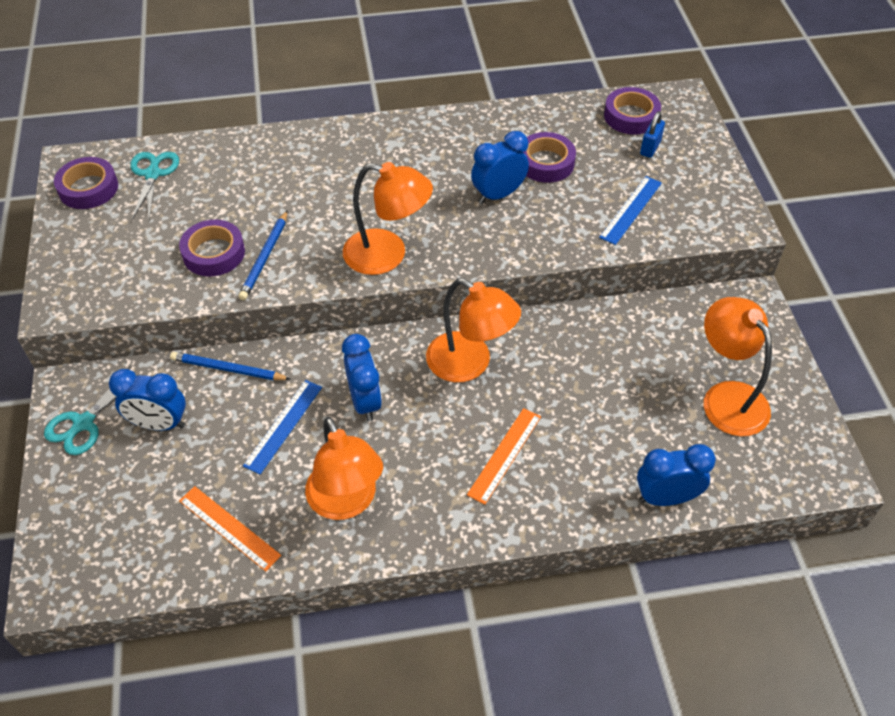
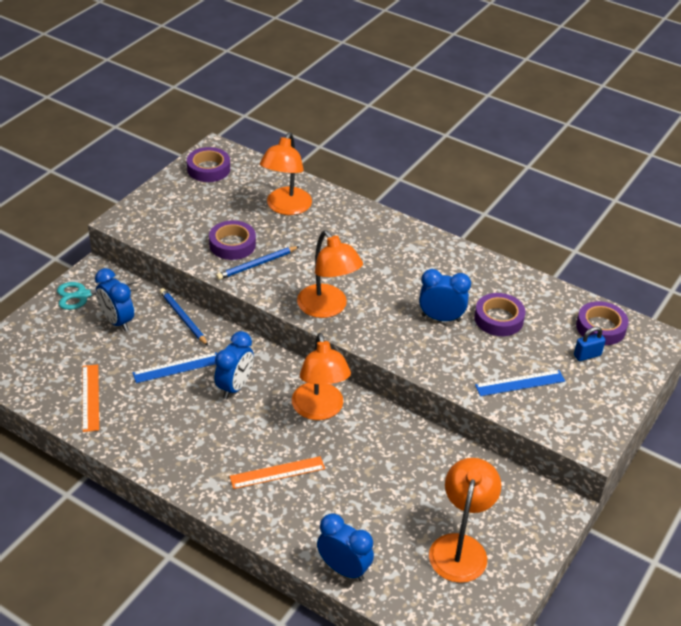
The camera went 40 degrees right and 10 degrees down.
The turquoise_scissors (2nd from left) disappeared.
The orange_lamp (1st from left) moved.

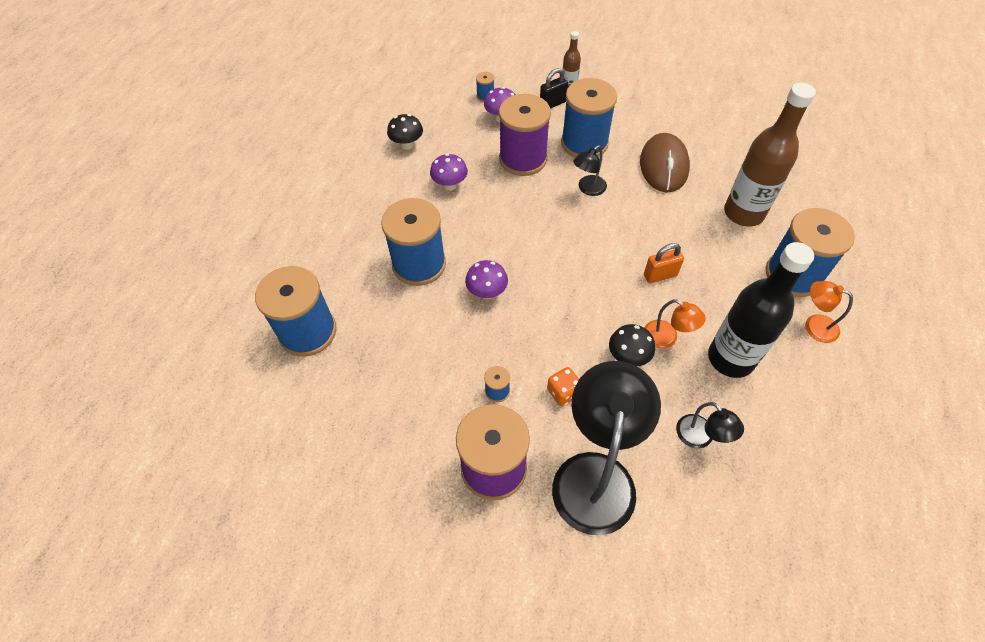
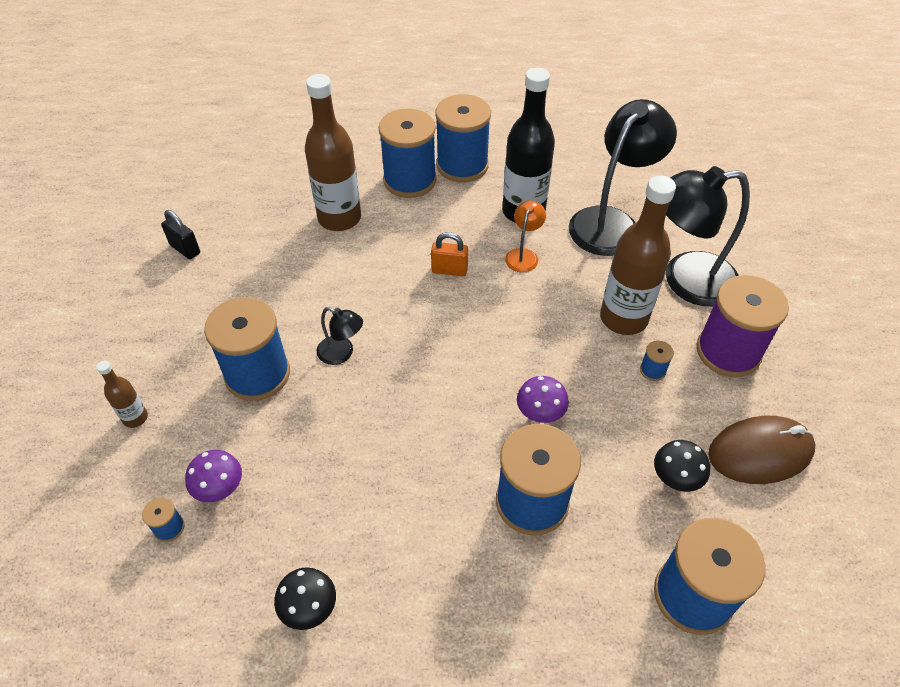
The camera went 110 degrees left and 5 degrees down.
The purple_mushroom (1st from left) disappeared.
The purple_spool (2nd from left) disappeared.
The black_padlock moved.
The black_mushroom (2nd from left) moved.
The brown_mouse moved.
The orange_dice was replaced by the brown_bottle (3rd from left).
The orange_lamp (2nd from left) was replaced by the blue_spool (4th from left).
The orange_padlock turned 45 degrees counterclockwise.
The black_lamp (3rd from left in the first image) changed to 2.17 times the size.

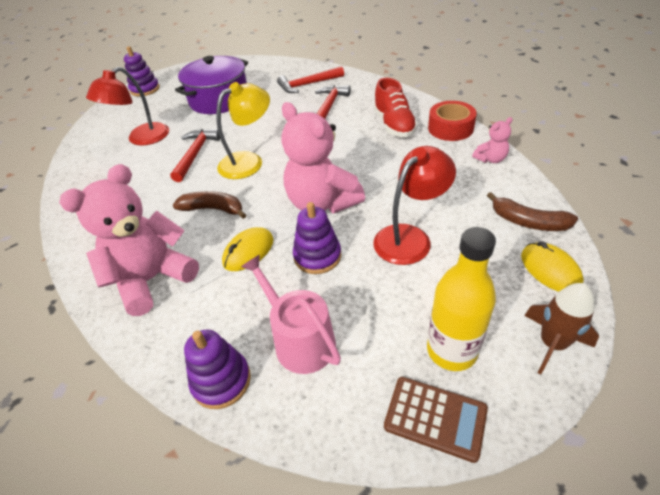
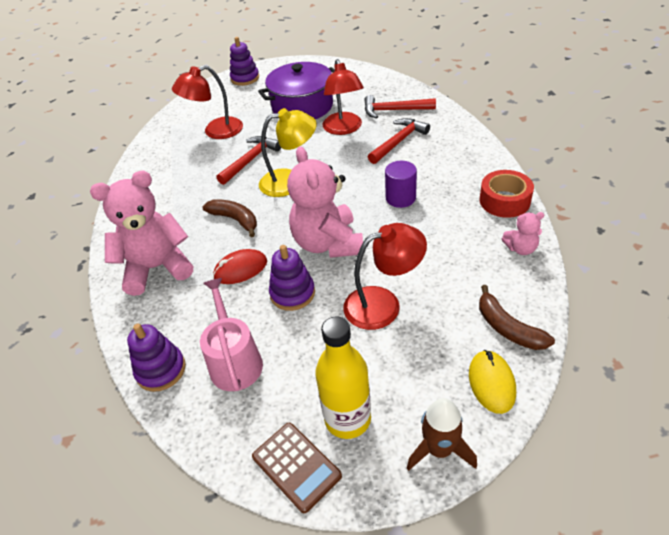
The camera went 25 degrees right and 0 degrees up.
The red_shoe disappeared.
The red_lamp (2nd from left) appeared.
The purple_cylinder appeared.
The yellow_mouse (1st from left) became the red_mouse.

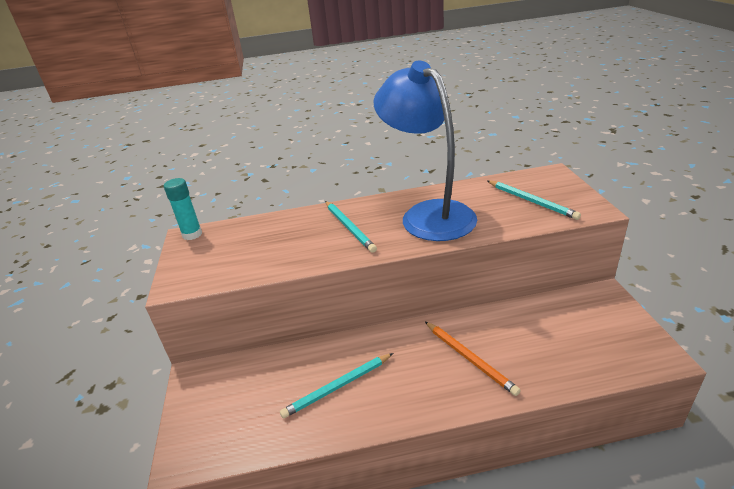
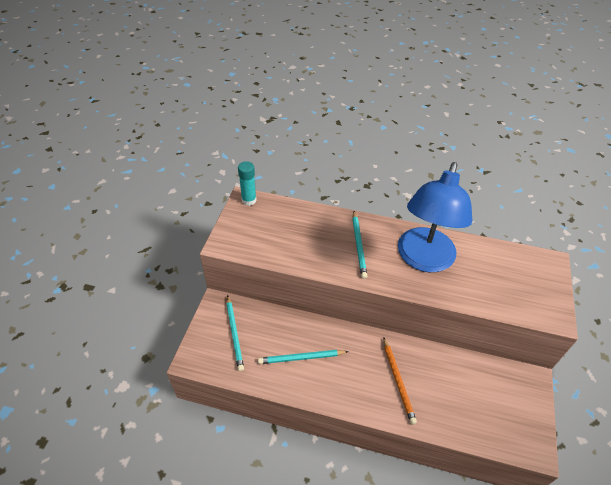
The camera went 20 degrees right and 15 degrees up.
The turquoise_pencil (3rd from left in the first image) moved.
The blue_lamp turned 150 degrees counterclockwise.

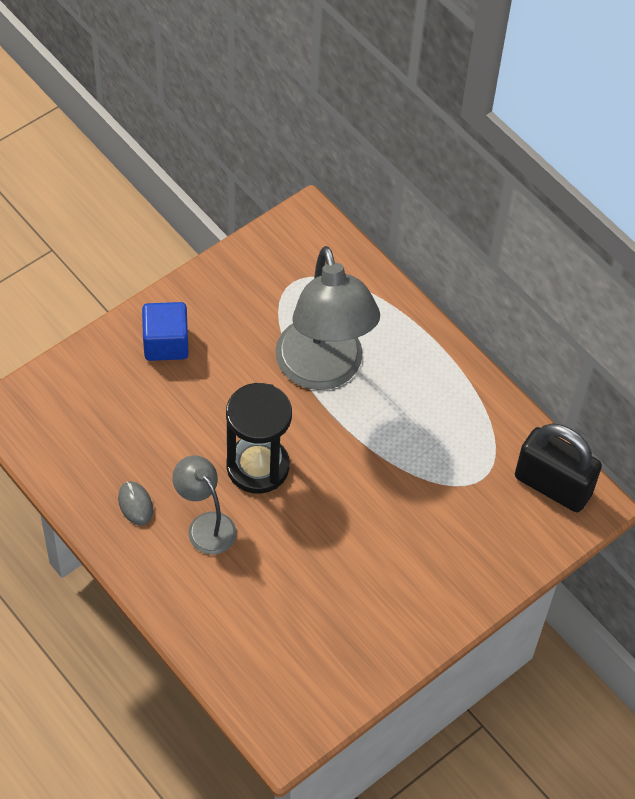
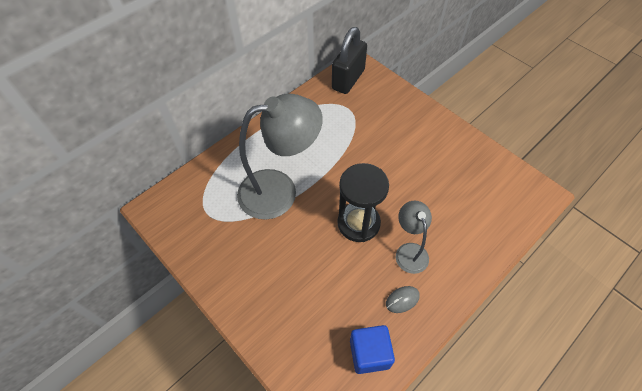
The camera went 90 degrees left and 0 degrees up.
The blue_cube moved.
The grey_lamp (1st from left in the first image) turned 120 degrees clockwise.

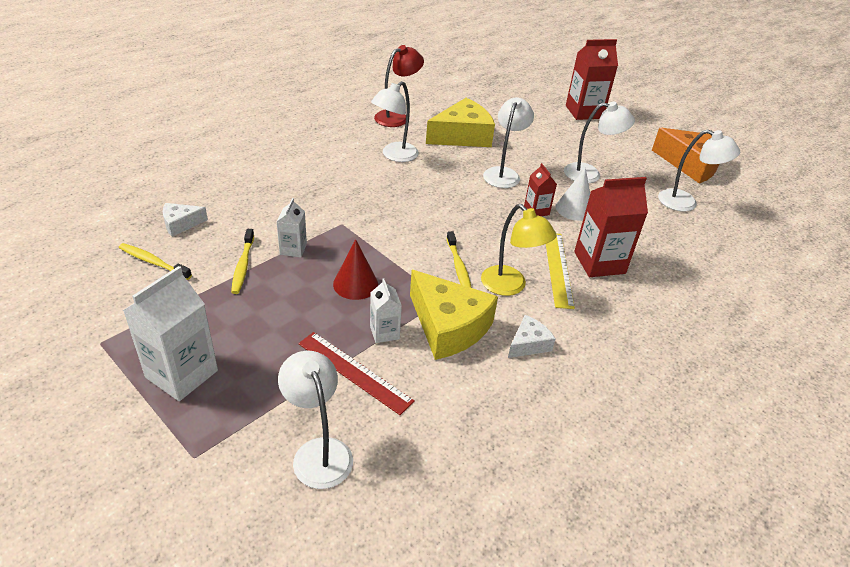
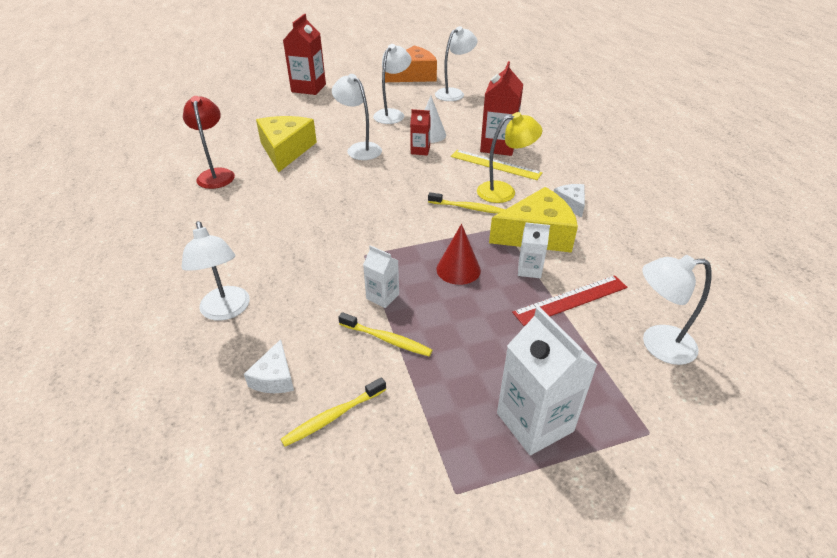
The camera went 60 degrees left and 0 degrees up.
The white_lamp (2nd from left in the first image) moved.

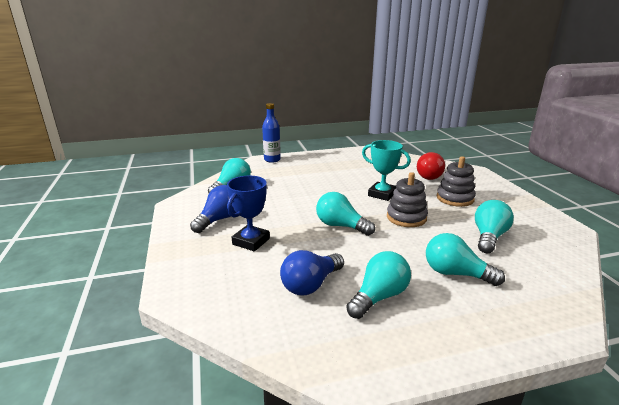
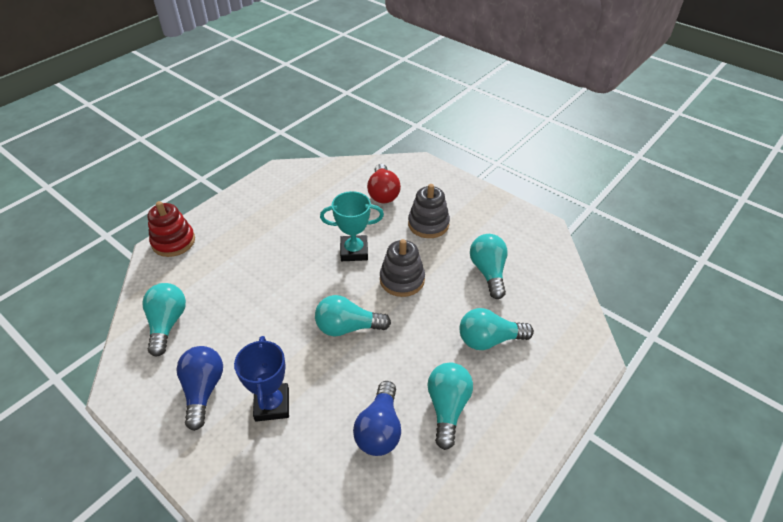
The camera went 35 degrees left and 20 degrees up.
The blue_bottle was replaced by the red_stacking_toy.

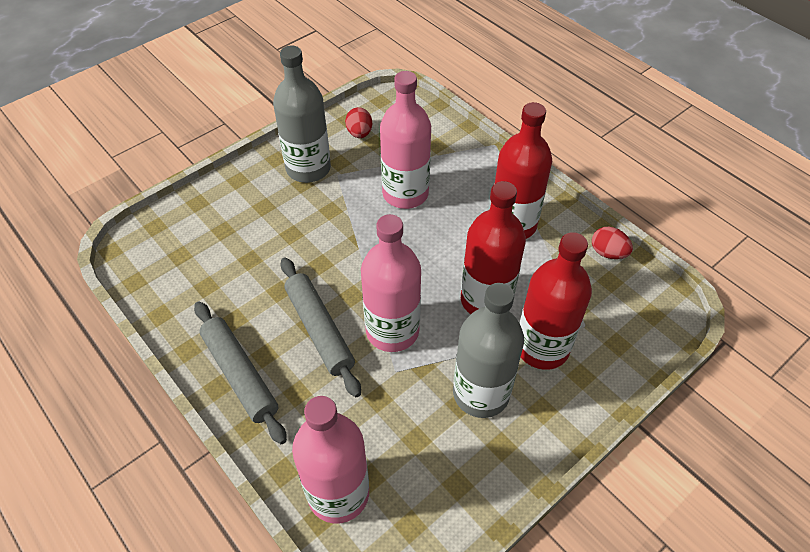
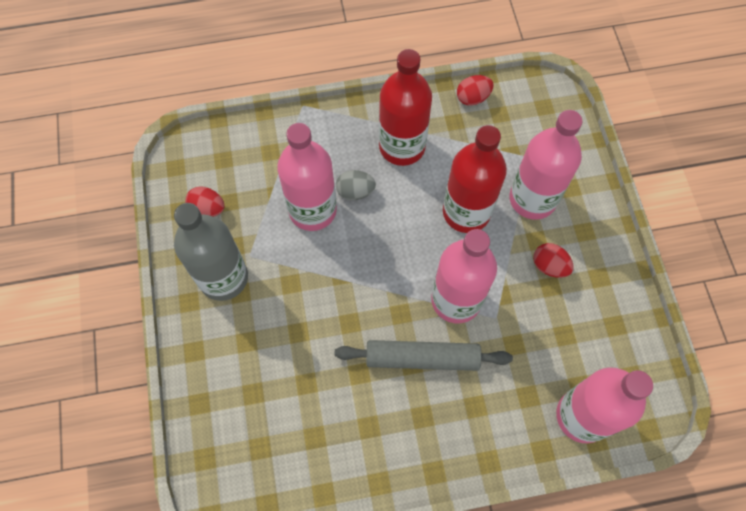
The camera went 60 degrees left and 15 degrees up.
The grey_rolling_pin (1st from left) disappeared.
The grey_egg appeared.
The grey_bottle (2nd from left) was replaced by the red_egg (3rd from left).
The red_bottle (3rd from left) became the pink_bottle (3rd from left).

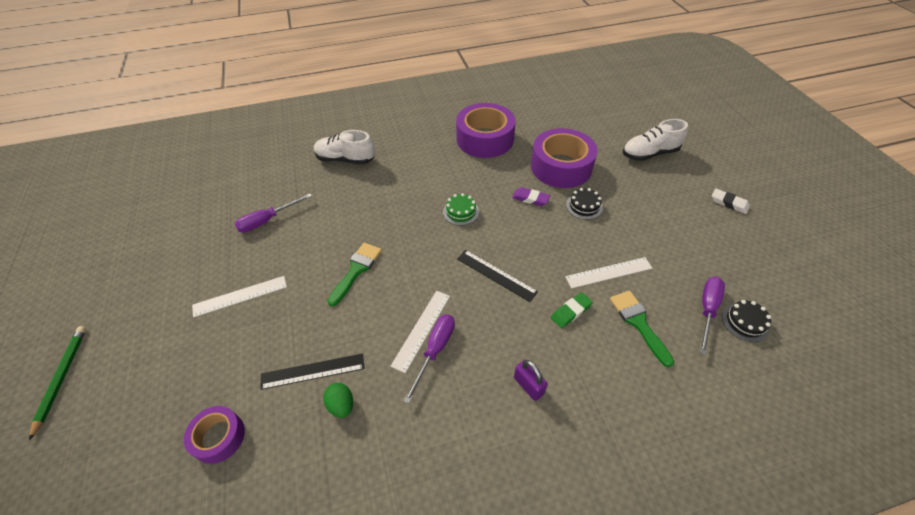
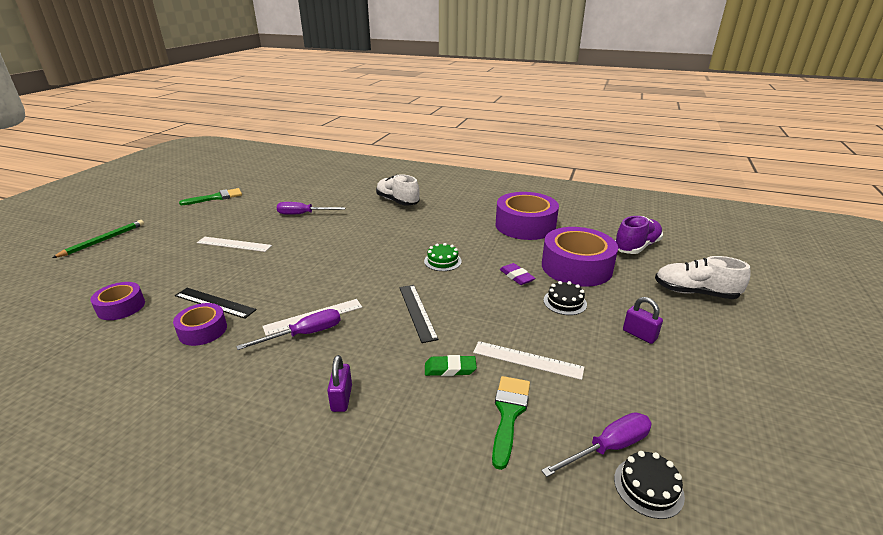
The camera went 35 degrees right and 20 degrees down.
The white_eraser disappeared.
The purple_shoe appeared.
The purple_padlock (2nd from left) appeared.
The green_brush (1st from left) moved.
The green_egg was replaced by the purple_tape (2nd from left).

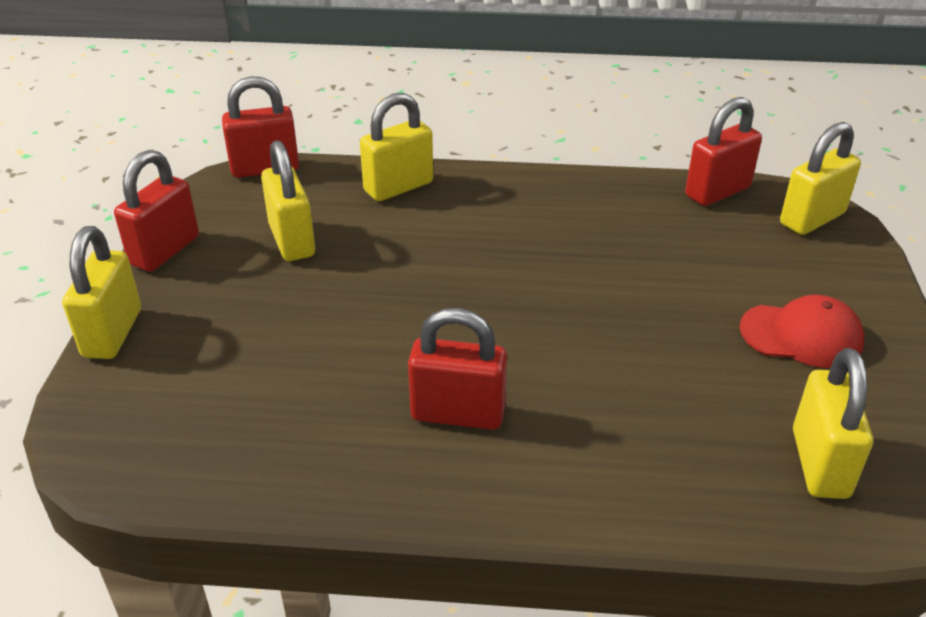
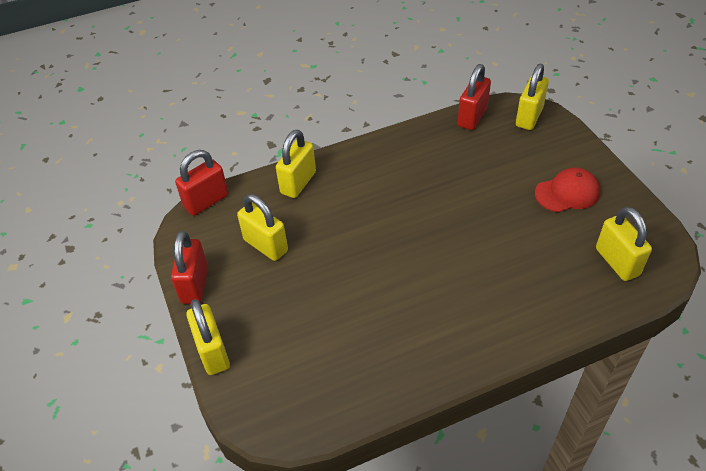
The camera went 25 degrees left and 10 degrees up.
The red_padlock (3rd from left) disappeared.

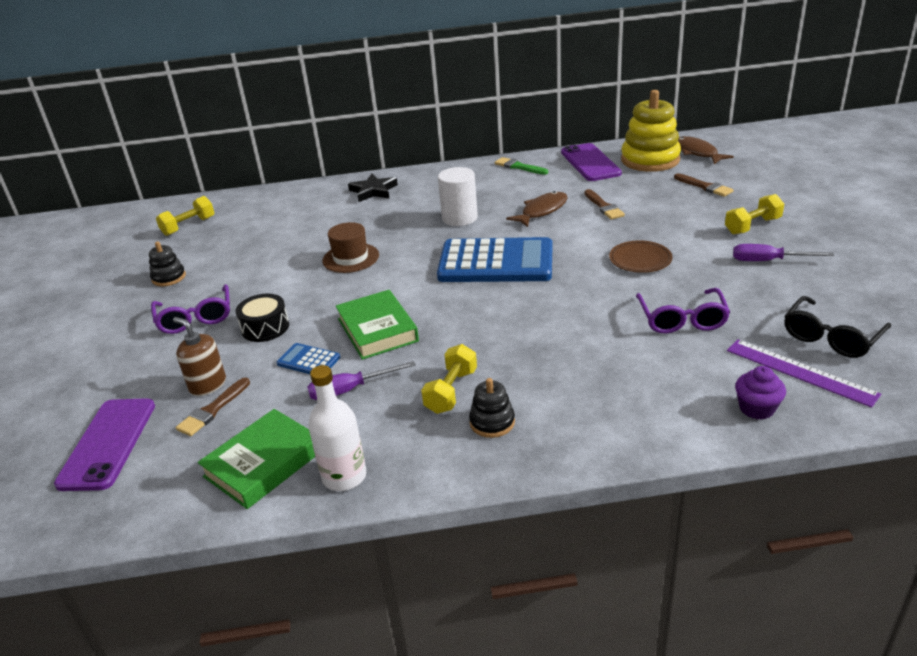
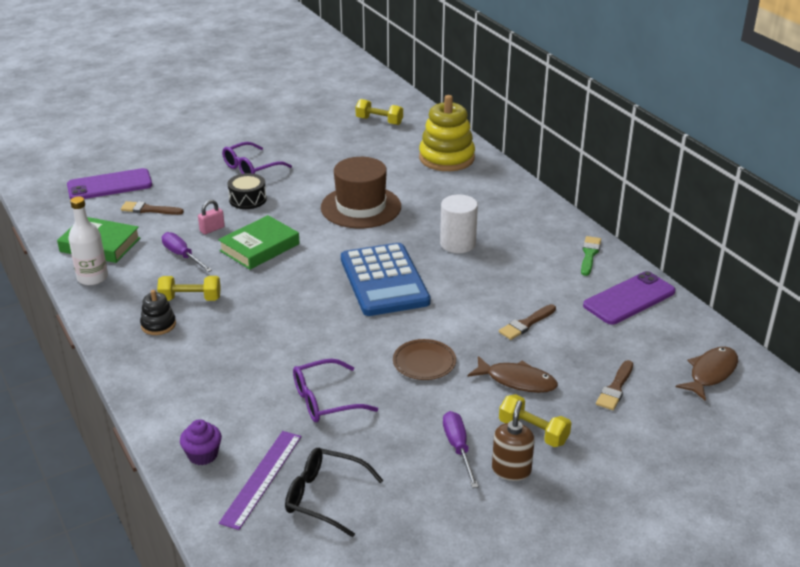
The camera went 65 degrees right and 0 degrees up.
The black_stacking_toy (1st from left) disappeared.
The black_star disappeared.
The brown_soap_dispenser moved.
The brown_fish (1st from left) moved.
The yellow_stacking_toy moved.
The blue_calculator (1st from left) was replaced by the pink_padlock.
The brown_hat changed to 1.59 times the size.

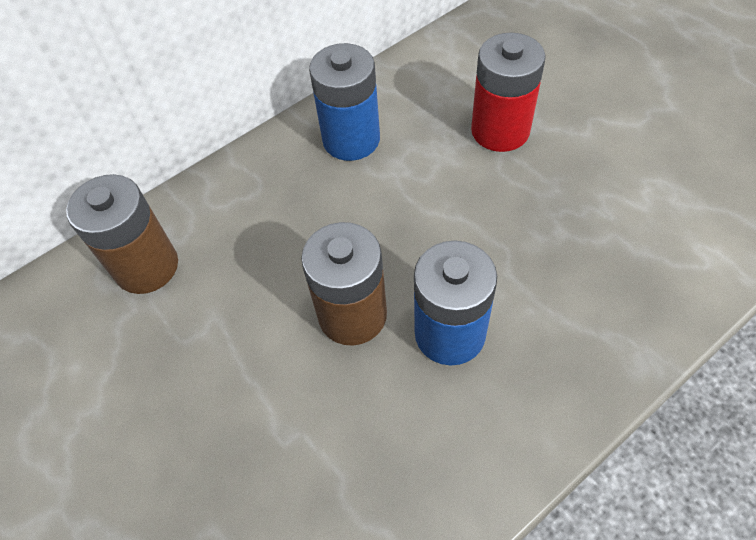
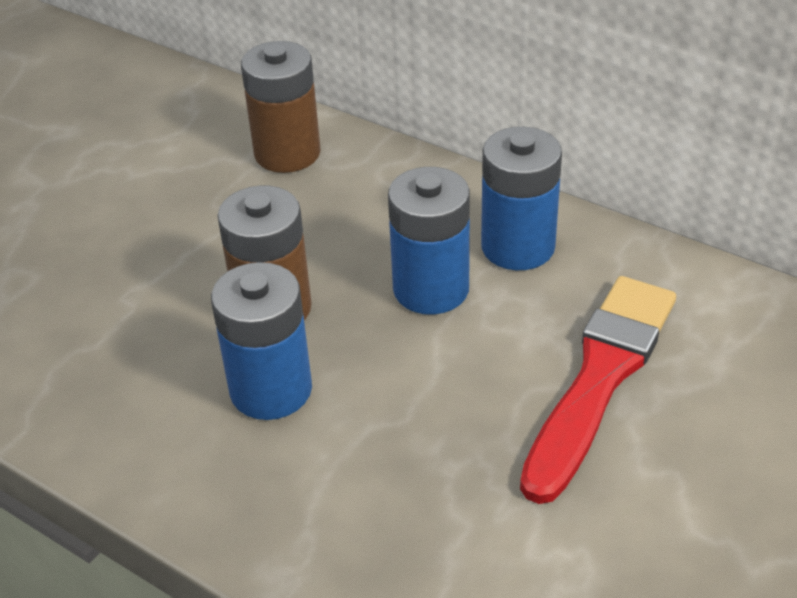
The camera went 70 degrees right and 15 degrees down.
The blue_battery (2nd from left) appeared.
The red_battery was replaced by the red_brush.

